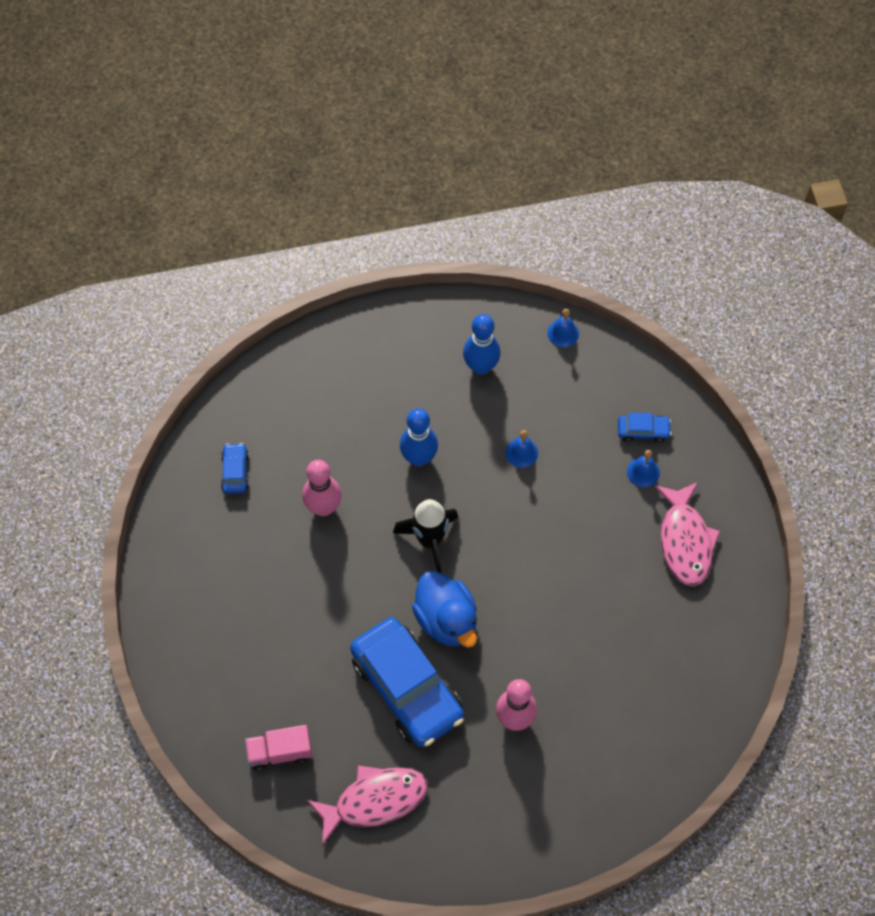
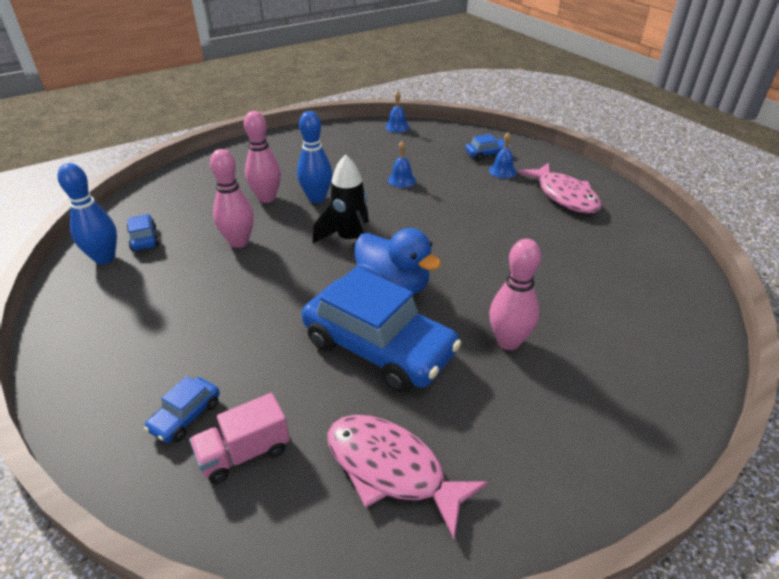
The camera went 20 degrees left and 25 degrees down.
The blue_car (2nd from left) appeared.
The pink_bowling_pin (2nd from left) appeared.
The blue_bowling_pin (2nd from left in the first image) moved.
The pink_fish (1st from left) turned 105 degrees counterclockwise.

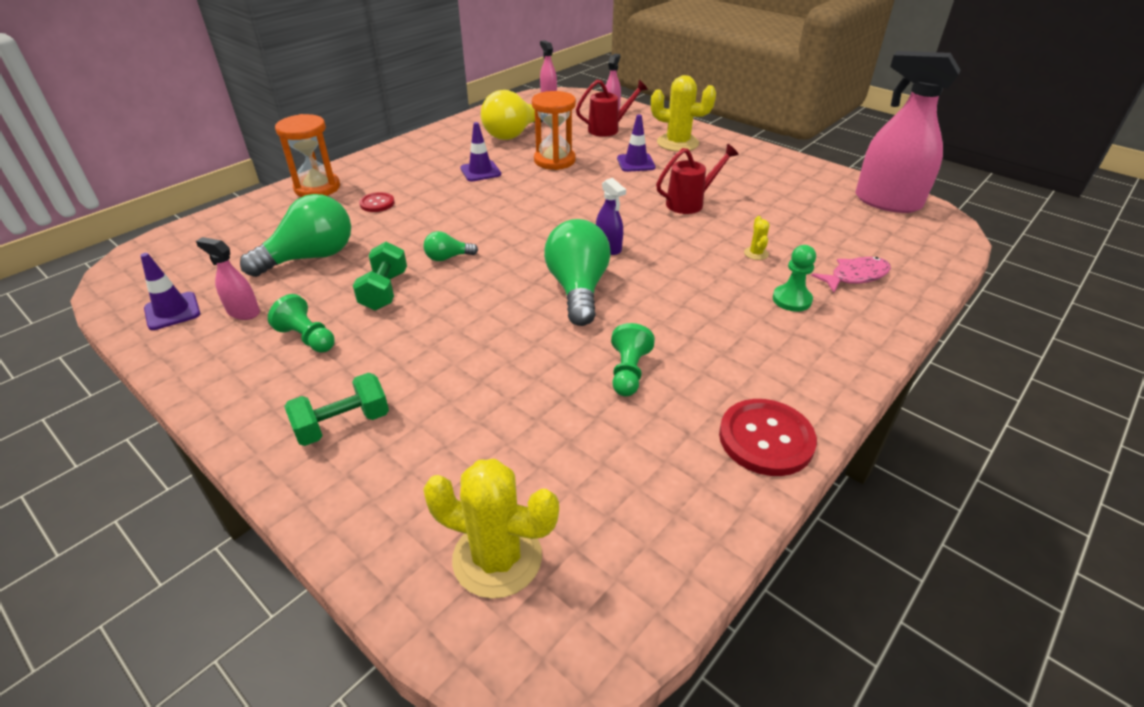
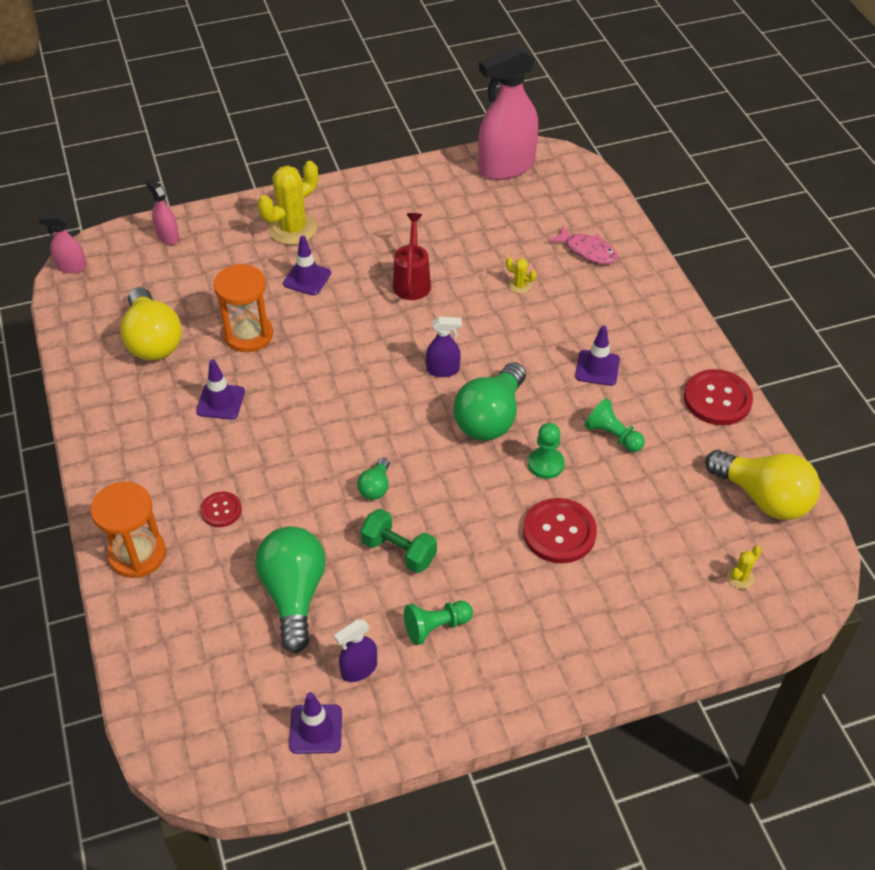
The camera went 60 degrees left and 10 degrees up.
The green_dumbbell (1st from left) disappeared.
The red_watering_can (1st from left) disappeared.
The red_button (2nd from left) appeared.
The purple_traffic_cone (4th from left) appeared.
The yellow_light_bulb (2nd from left) appeared.
The green_pawn (3rd from left in the first image) moved.
The pink_spray_bottle (1st from left) became the purple_spray_bottle (1st from left).
The green_light_bulb (3rd from left) turned 90 degrees counterclockwise.
The pink_fish turned 120 degrees clockwise.
The yellow_cactus (1st from left in the first image) changed to 0.44 times the size.

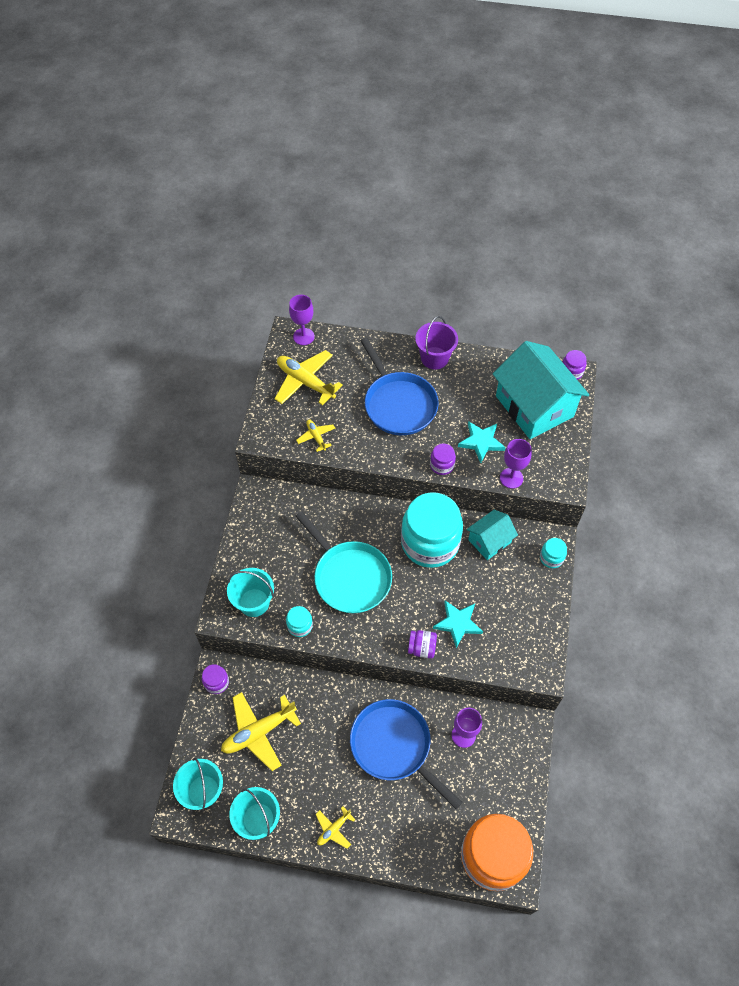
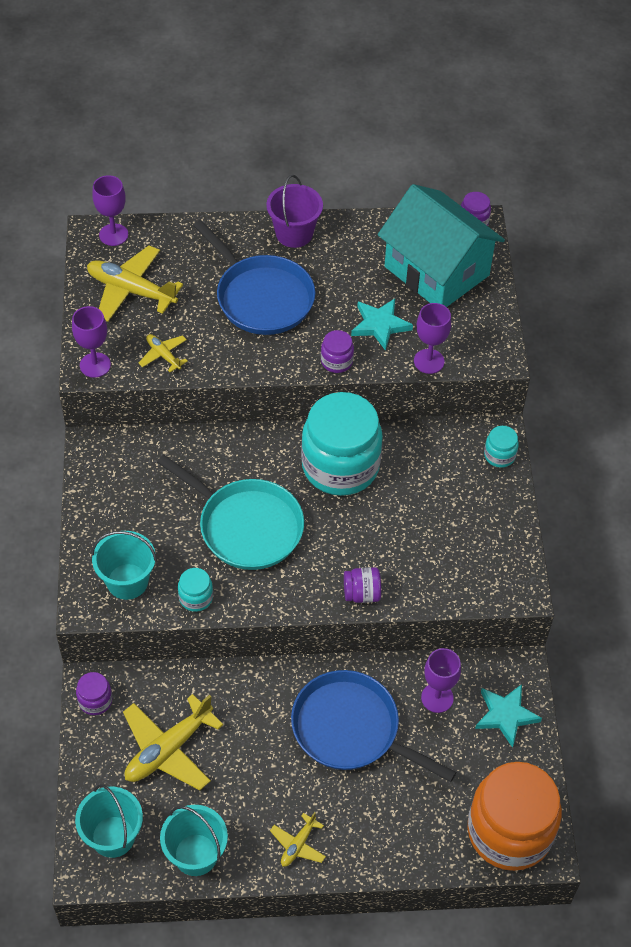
The camera went 15 degrees left and 5 degrees down.
The turquoise_house (1st from left) disappeared.
The purple_goblet (1st from left) appeared.
The turquoise_star (1st from left in the first image) moved.

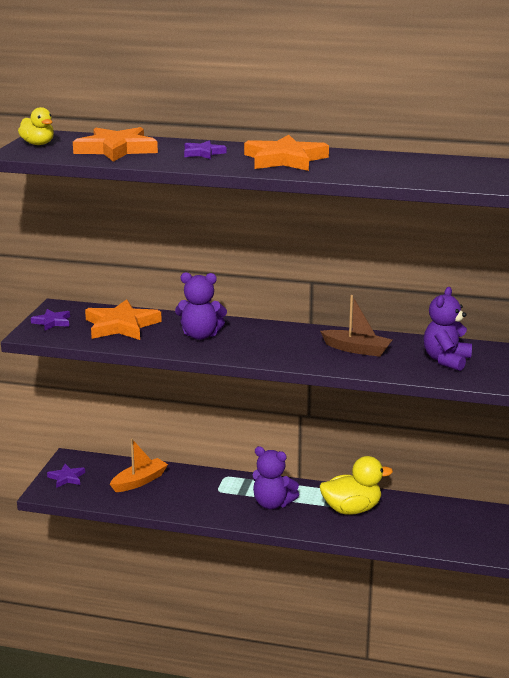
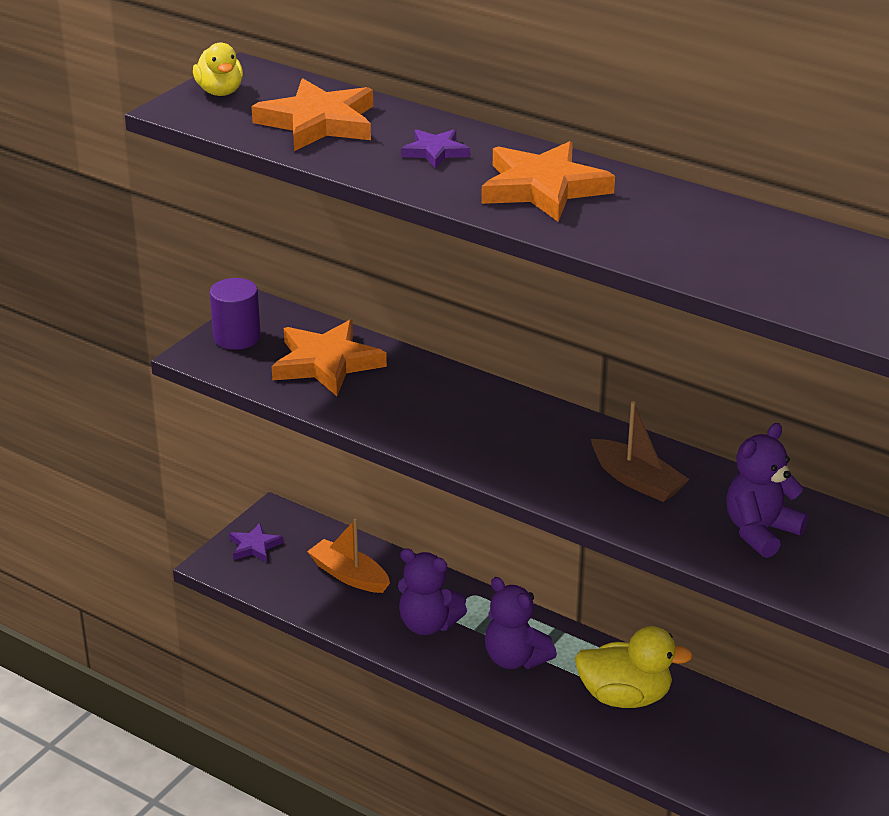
The camera went 20 degrees right and 10 degrees up.
The purple_teddy_bear (1st from left) moved.
The purple_star (1st from left) was replaced by the purple_cylinder.
The orange_boat turned 120 degrees counterclockwise.

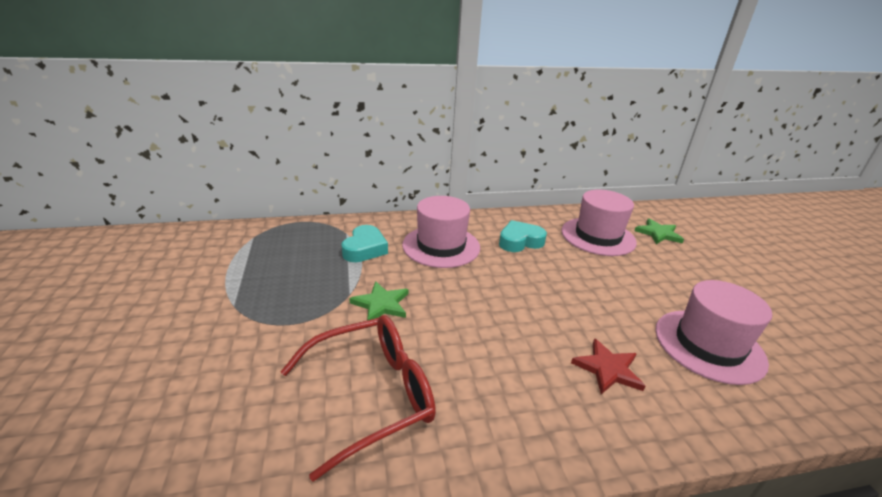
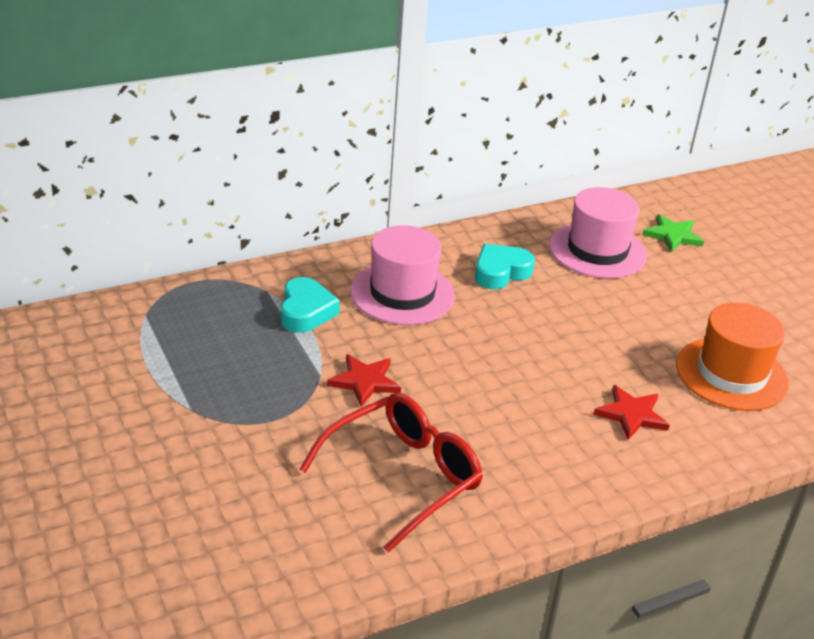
The camera went 15 degrees left and 5 degrees up.
The green_star (1st from left) became the red_star (1st from left).
The pink_hat (3rd from left) became the orange_hat.

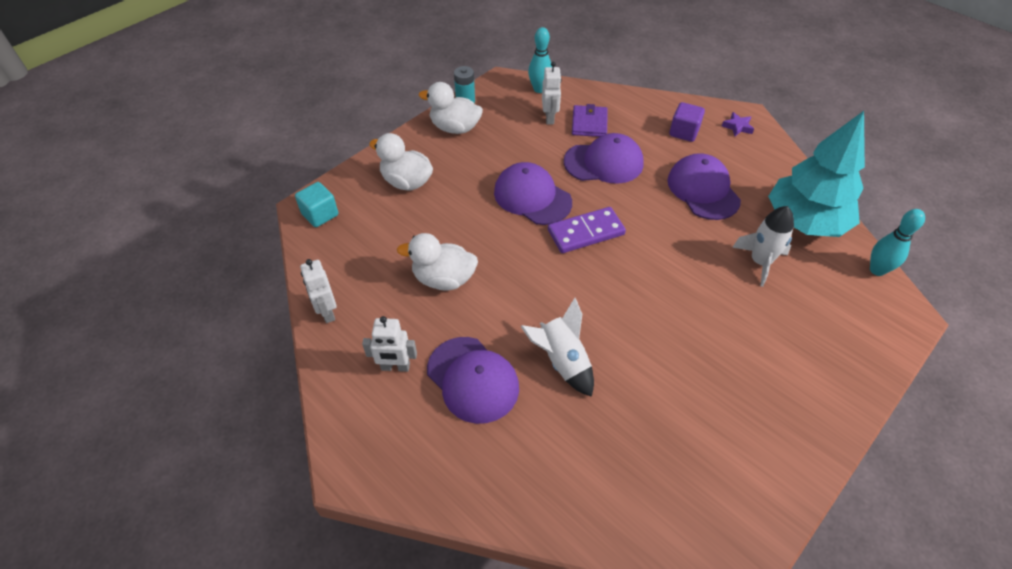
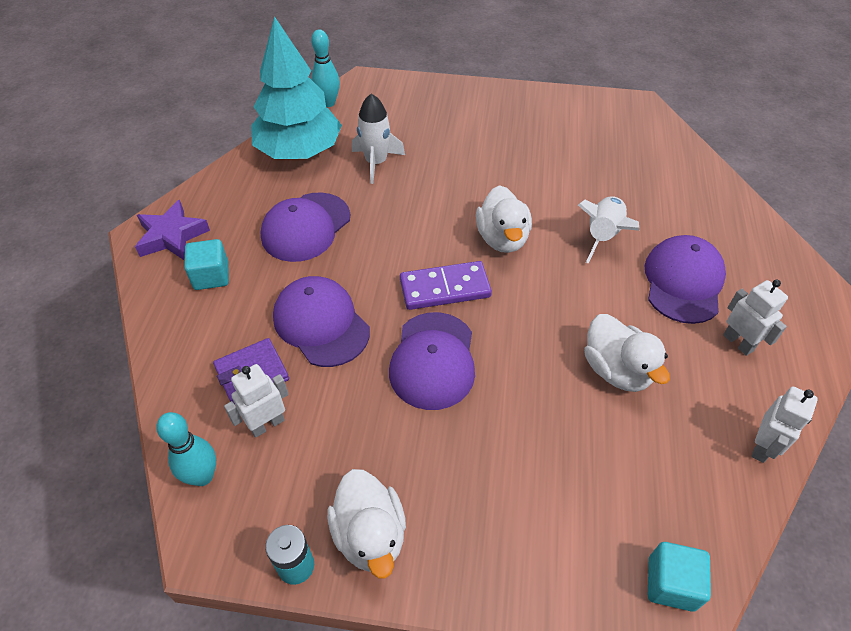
The camera went 125 degrees left and 0 degrees up.
The white_duck (1st from left in the first image) moved.
The purple_cube became the turquoise_cube (1st from left).
The purple_domino turned 45 degrees counterclockwise.
The purple_star changed to 1.78 times the size.

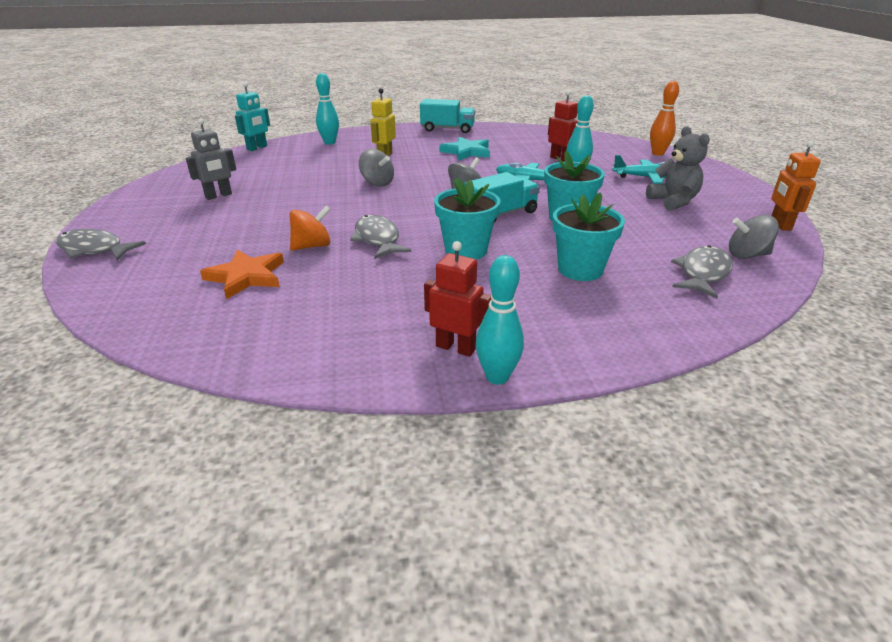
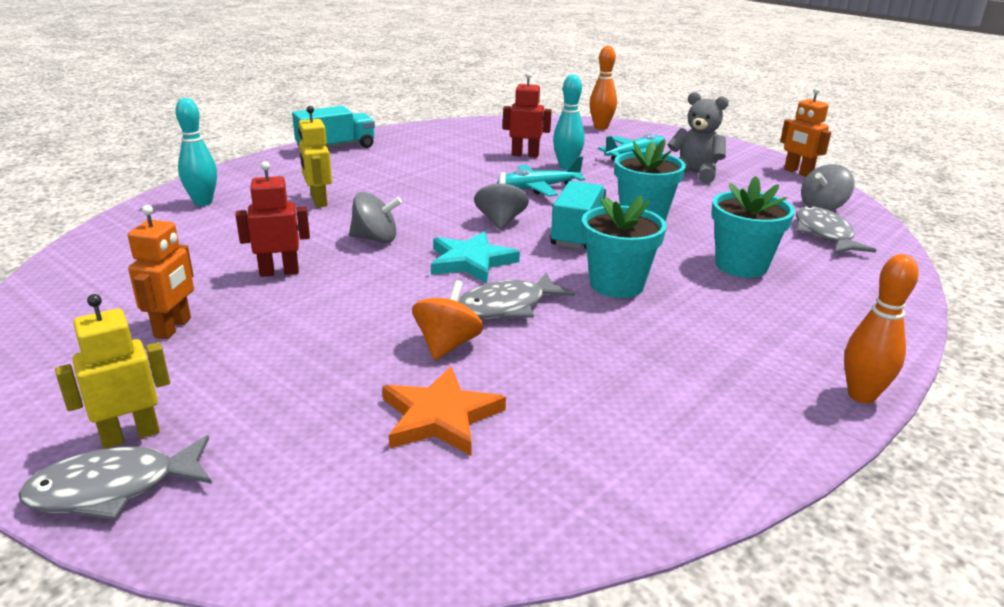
The camera went 40 degrees left and 5 degrees down.
The turquoise_robot disappeared.
The yellow_robot (1st from left) appeared.
The red_robot (1st from left) moved.
The turquoise_star moved.
The grey_robot became the orange_robot (1st from left).
The turquoise_bowling_pin (2nd from left) became the orange_bowling_pin (2nd from left).
The grey_fish (2nd from left) turned 60 degrees counterclockwise.

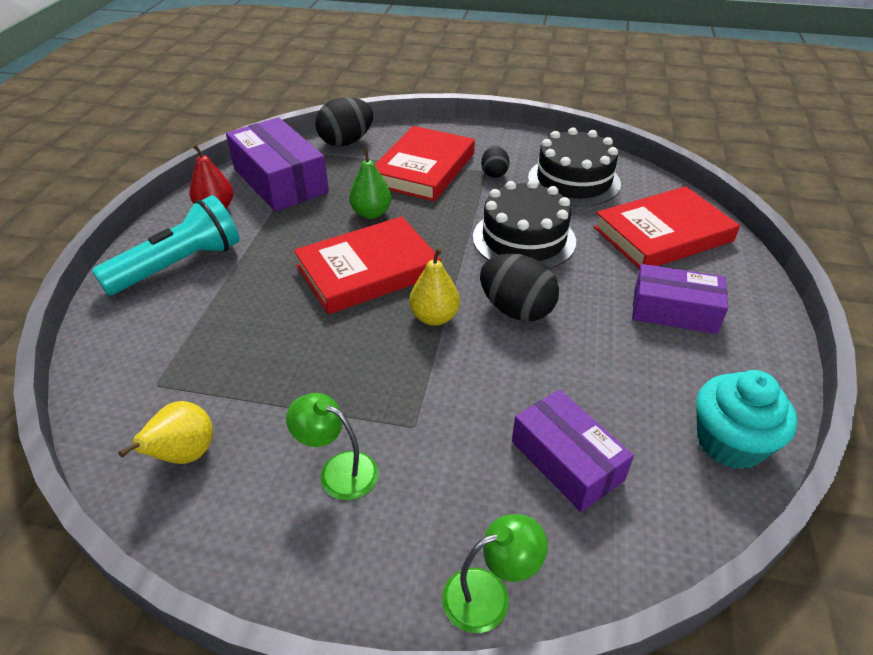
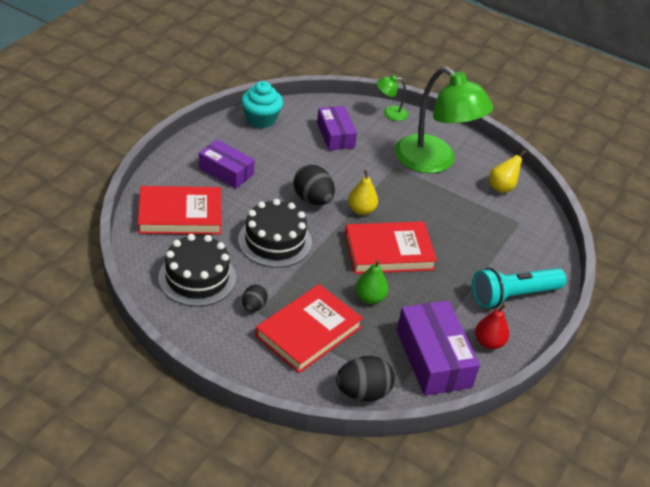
The camera went 165 degrees left and 0 degrees up.
The green_lamp (1st from left in the first image) changed to 2.36 times the size.

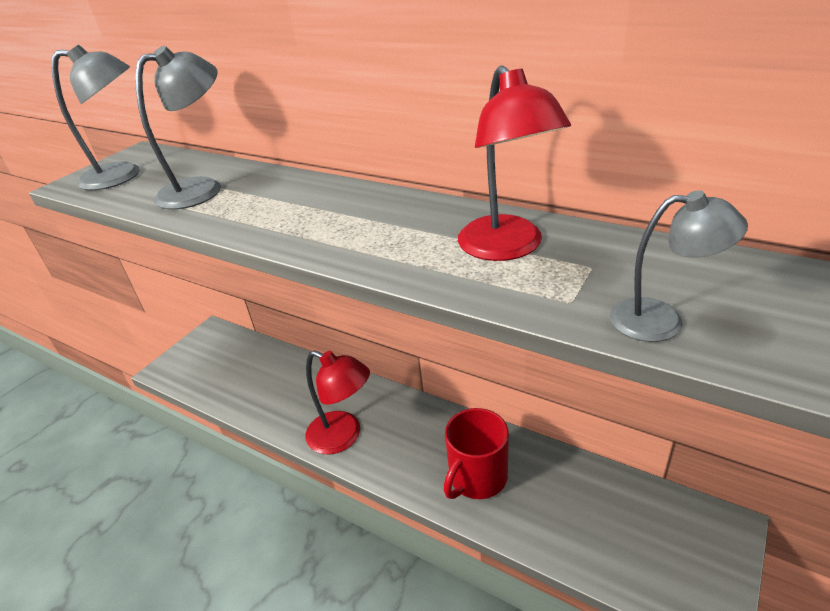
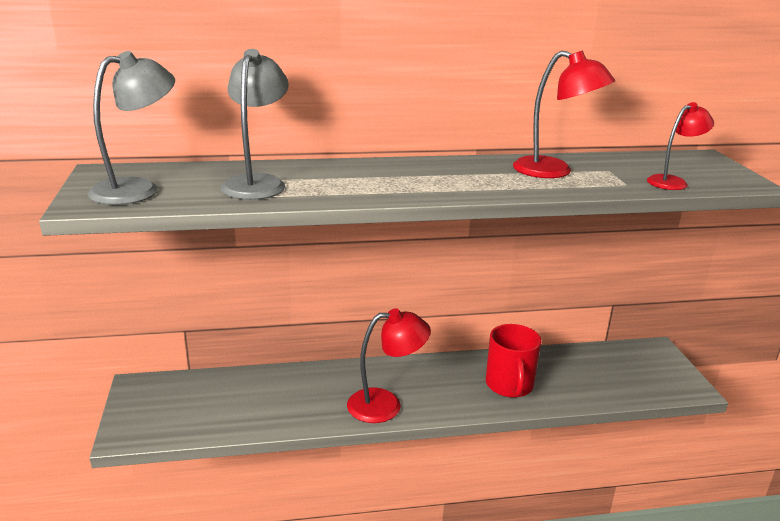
The camera went 45 degrees left and 10 degrees down.
The grey_lamp (3rd from left) became the red_lamp (3rd from left).

